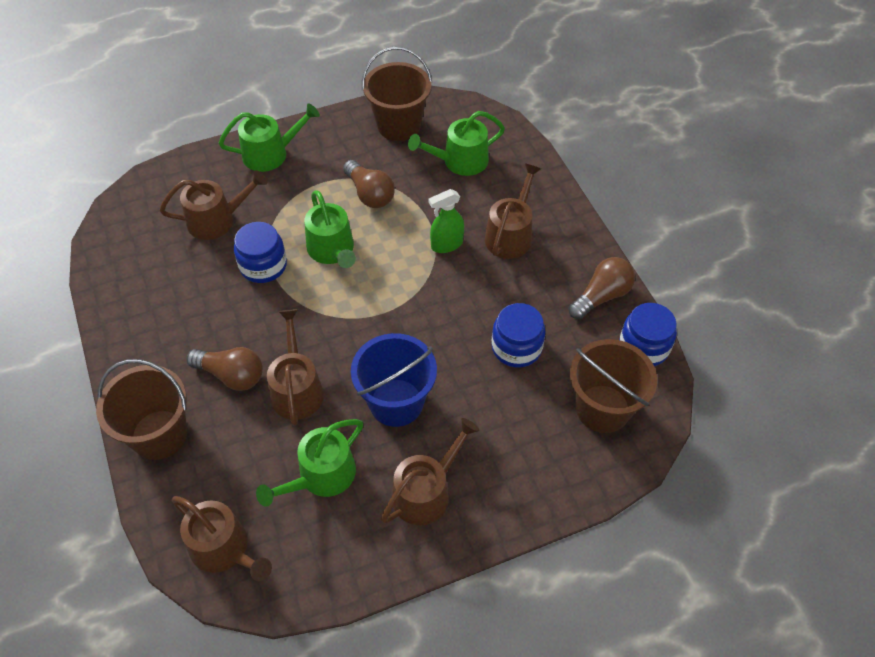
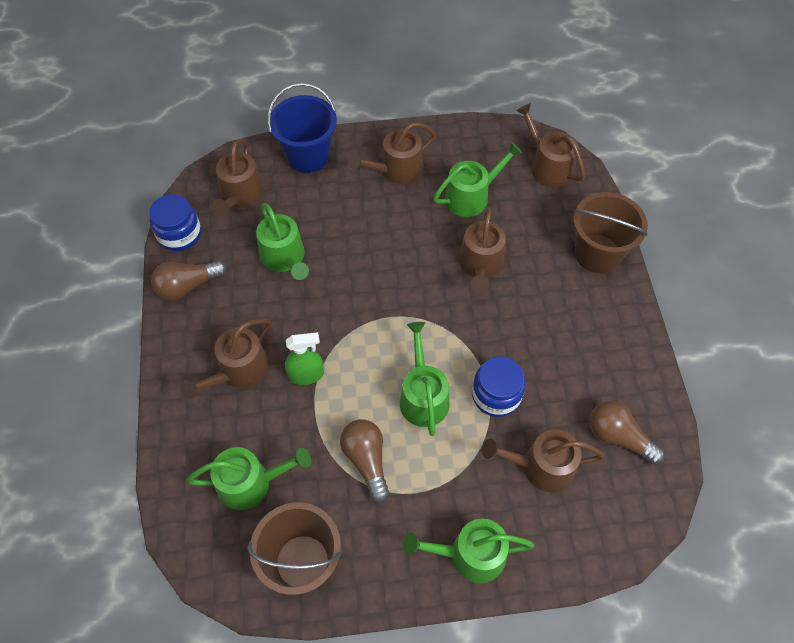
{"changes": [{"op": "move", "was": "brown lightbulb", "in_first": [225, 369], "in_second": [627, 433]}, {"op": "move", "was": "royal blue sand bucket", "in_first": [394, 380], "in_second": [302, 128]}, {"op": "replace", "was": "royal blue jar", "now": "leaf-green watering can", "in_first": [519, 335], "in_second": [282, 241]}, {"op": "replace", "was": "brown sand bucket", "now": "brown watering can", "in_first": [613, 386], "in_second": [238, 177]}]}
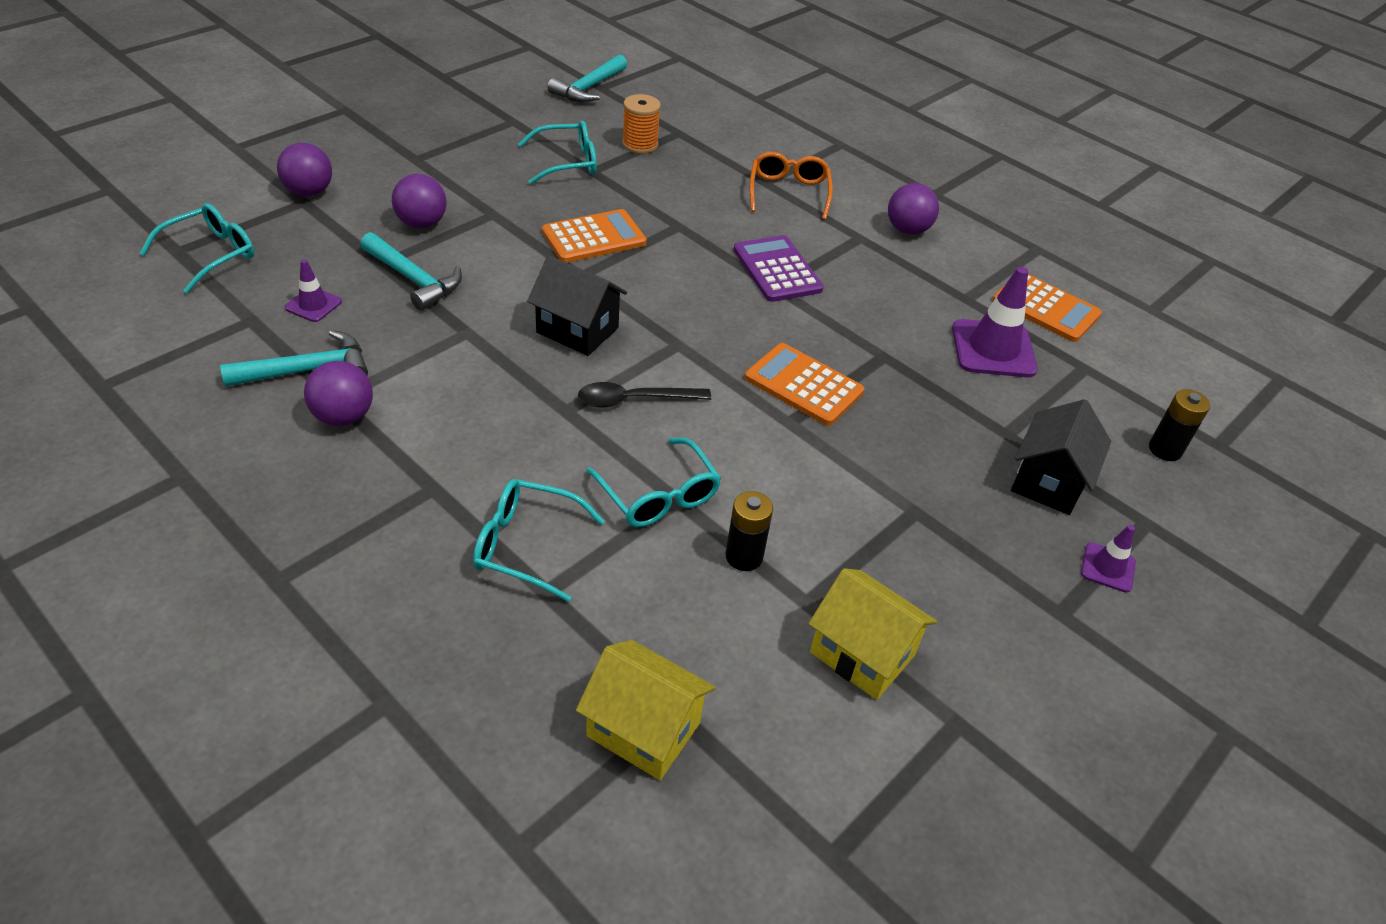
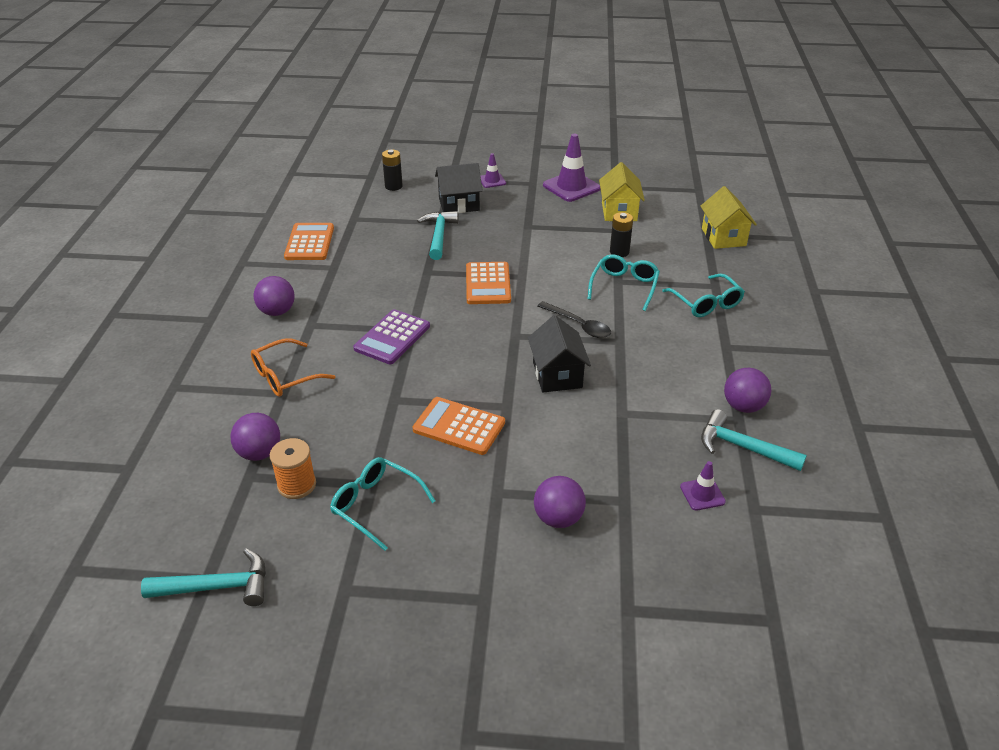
{"changes": [{"op": "delete", "was": "teal glasses", "in_first": [196, 248]}, {"op": "move", "was": "violet play ball", "in_first": [304, 170], "in_second": [255, 437]}, {"op": "move", "was": "teal claw hammer", "in_first": [411, 271], "in_second": [437, 235]}, {"op": "move", "was": "violet safety cone", "in_first": [995, 322], "in_second": [572, 168]}]}
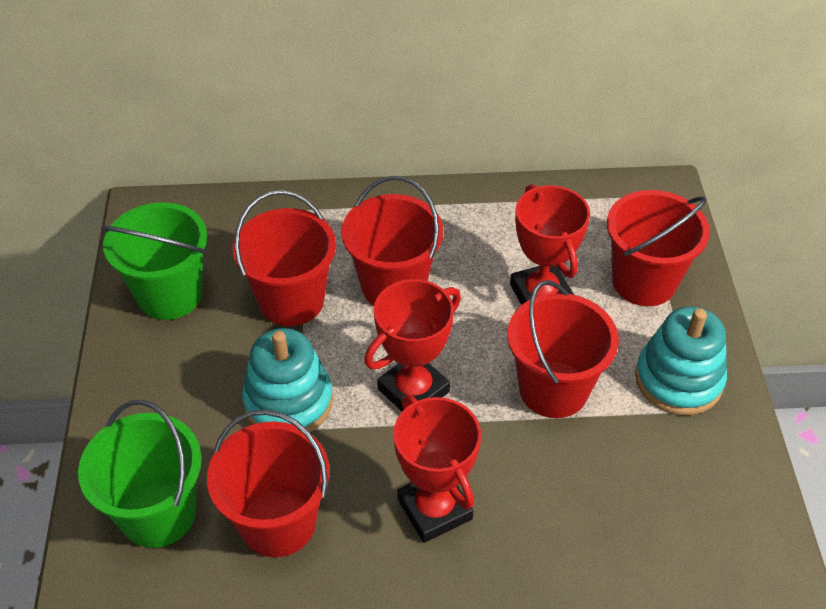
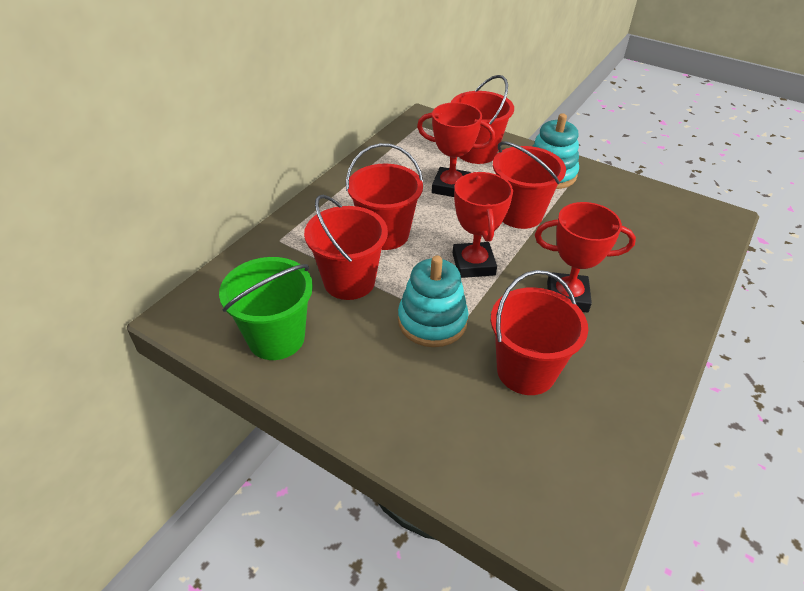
{"changes": [{"op": "delete", "was": "leaf-green sand bucket", "in_first": [140, 474]}]}
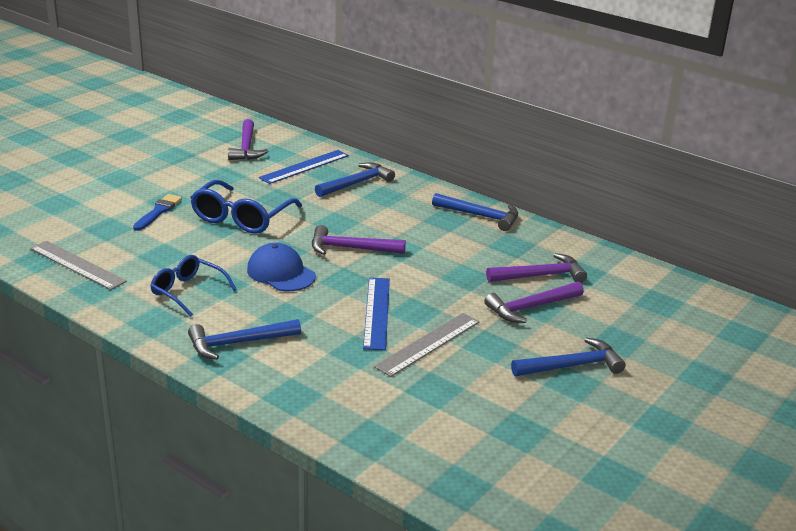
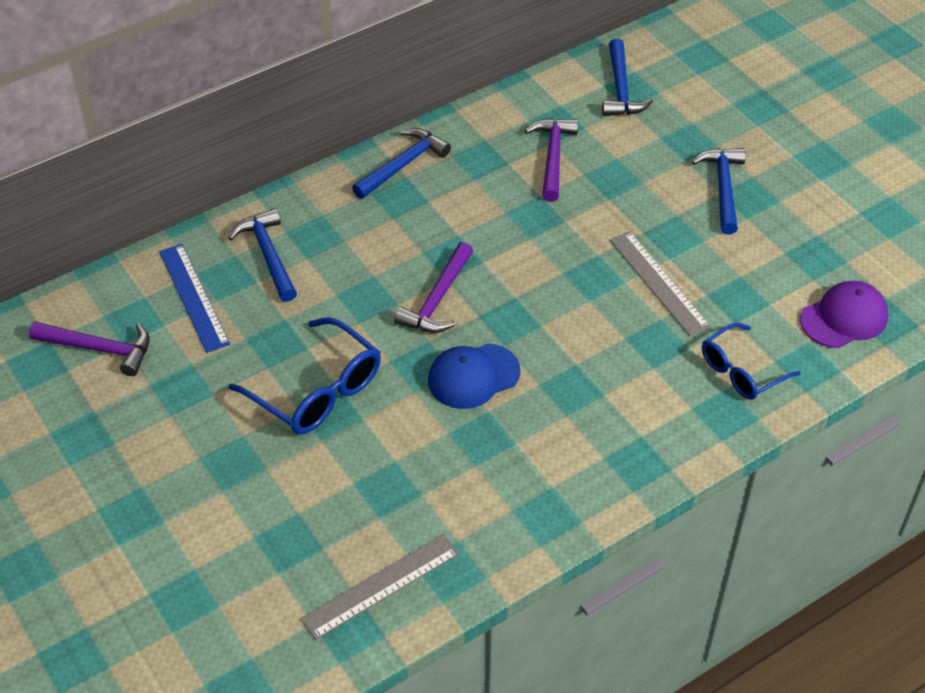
{"changes": [{"op": "delete", "was": "royal blue brush", "in_first": [157, 212]}, {"op": "delete", "was": "royal blue ruler", "in_first": [376, 314]}, {"op": "delete", "was": "violet claw hammer", "in_first": [534, 302]}, {"op": "insert", "now": "violet peaked cap", "in_second": [844, 314]}, {"op": "move", "was": "royal blue glasses", "in_first": [193, 286], "in_second": [751, 361]}, {"op": "move", "was": "royal blue claw hammer", "in_first": [244, 339], "in_second": [627, 77]}]}
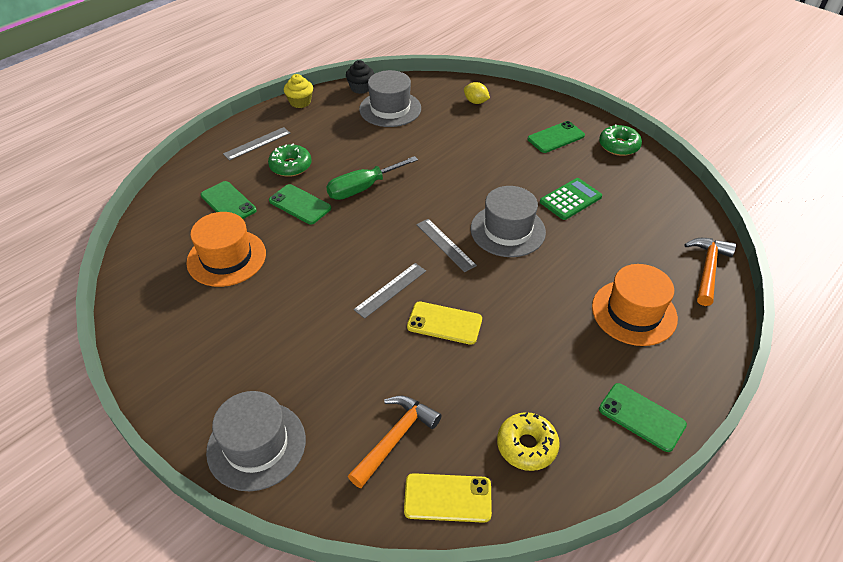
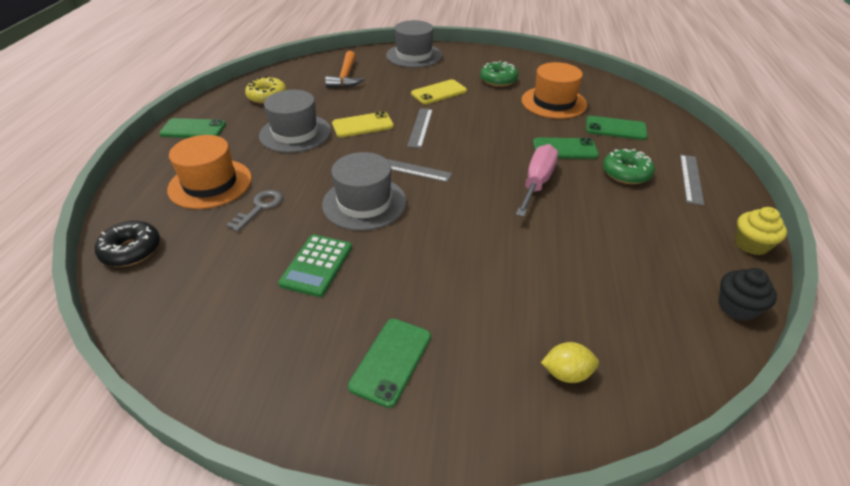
{"changes": [{"op": "insert", "now": "grey key", "in_second": [254, 211]}, {"op": "move", "was": "grey top hat", "in_first": [390, 98], "in_second": [295, 121]}, {"op": "move", "was": "yellow smartphone", "in_first": [448, 498], "in_second": [439, 91]}, {"op": "move", "was": "leaf-green doughnut", "in_first": [620, 140], "in_second": [499, 74]}, {"op": "replace", "was": "bright orange claw hammer", "now": "ebony doughnut", "in_first": [710, 272], "in_second": [127, 244]}, {"op": "recolor", "was": "leaf-green hand screwdriver", "now": "pink hand screwdriver", "in_first": [372, 178], "in_second": [537, 180]}]}
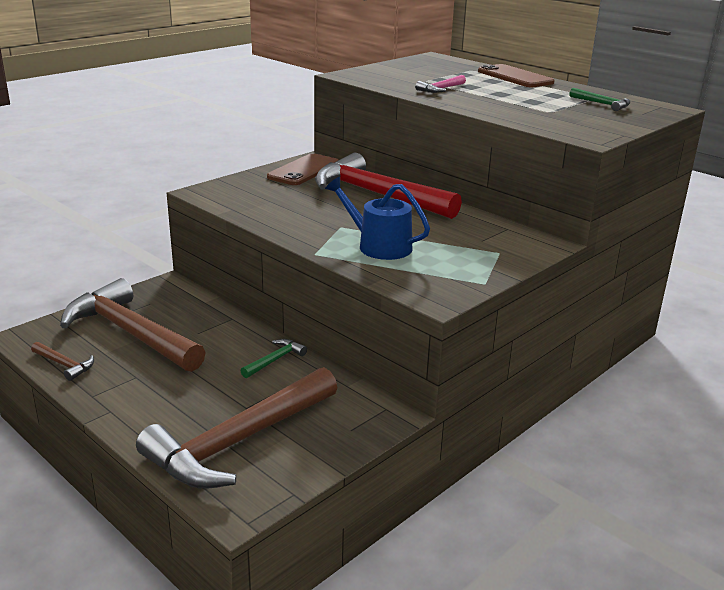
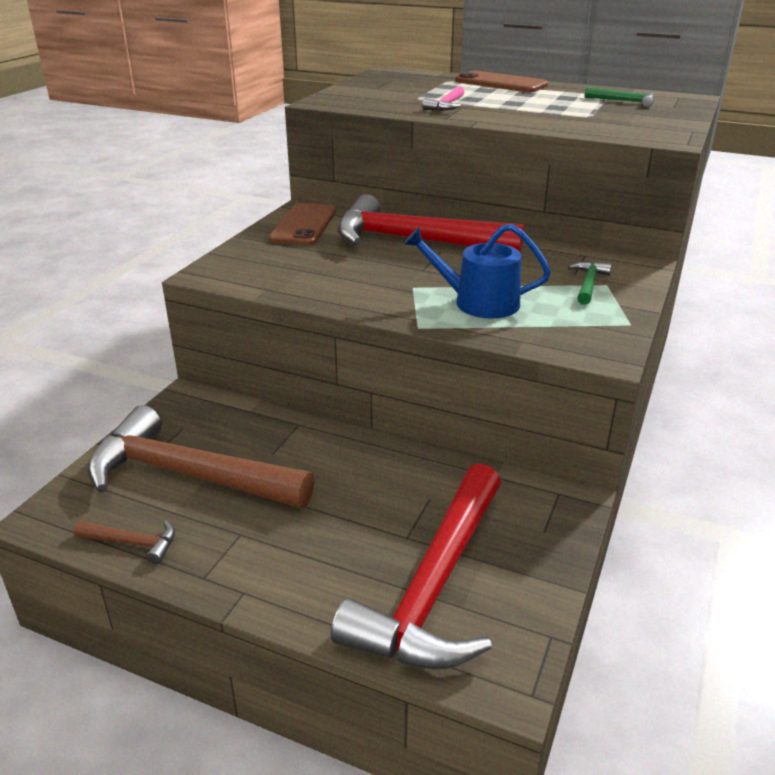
{"changes": [{"op": "move", "was": "leaf-green claw hammer", "in_first": [273, 358], "in_second": [590, 283]}, {"op": "recolor", "was": "brown claw hammer", "now": "scarlet claw hammer", "in_first": [236, 428], "in_second": [416, 566]}]}
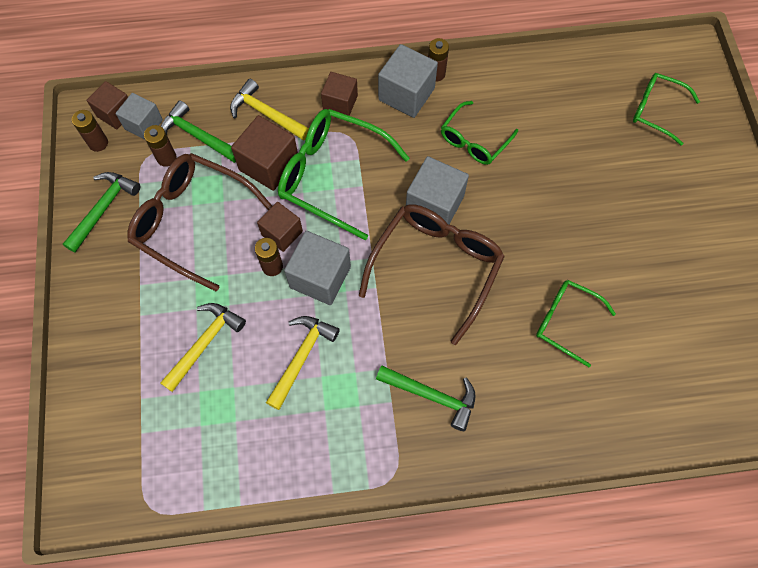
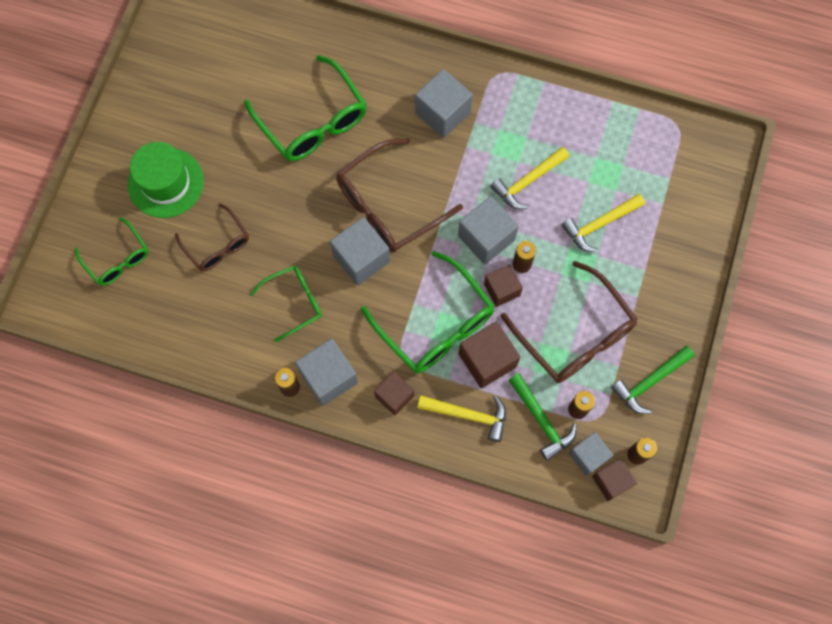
{"changes": [{"op": "insert", "now": "leaf-green top hat", "in_second": [166, 180]}, {"op": "insert", "now": "brown glasses", "in_second": [212, 237]}, {"op": "replace", "was": "leaf-green claw hammer", "now": "grey cube", "in_first": [425, 398], "in_second": [444, 103]}, {"op": "rotate", "was": "yellow claw hammer", "in_first": [269, 110], "in_second": [462, 418], "clockwise": -45}, {"op": "resize", "was": "leaf-green glasses", "in_first": [576, 323], "in_second": [305, 108], "ratio": 1.7}]}
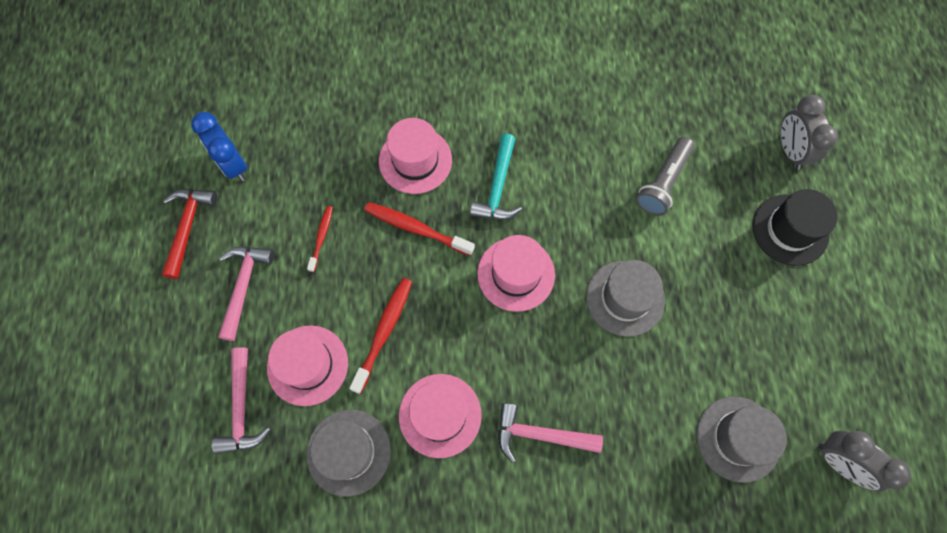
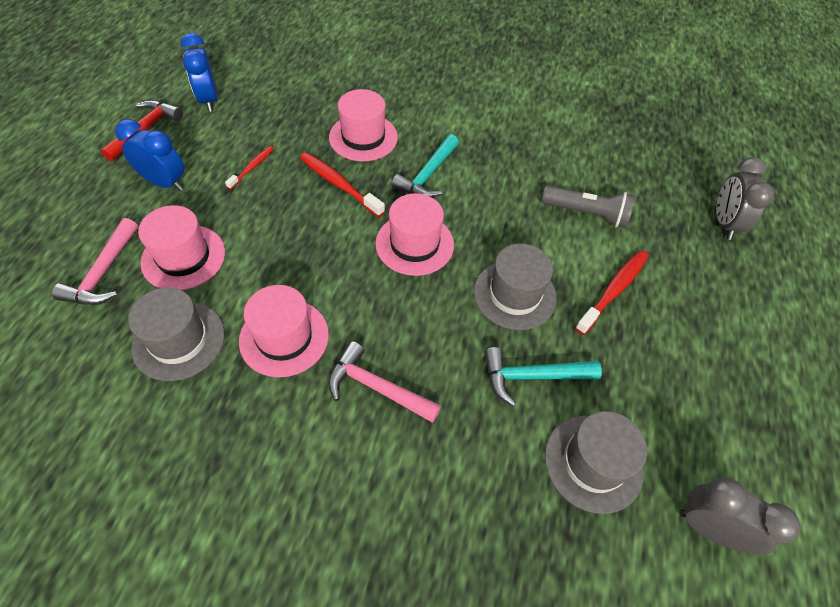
{"changes": [{"op": "delete", "was": "ebony top hat", "in_first": [795, 227]}, {"op": "insert", "now": "teal claw hammer", "in_second": [543, 376]}, {"op": "move", "was": "scarlet toothbrush", "in_first": [380, 336], "in_second": [612, 292]}, {"op": "replace", "was": "pink claw hammer", "now": "royal blue alarm clock", "in_first": [246, 293], "in_second": [149, 155]}, {"op": "rotate", "was": "grey torch", "in_first": [665, 176], "in_second": [588, 207], "clockwise": -120}, {"op": "rotate", "was": "grey alarm clock", "in_first": [864, 461], "in_second": [740, 515], "clockwise": 150}]}
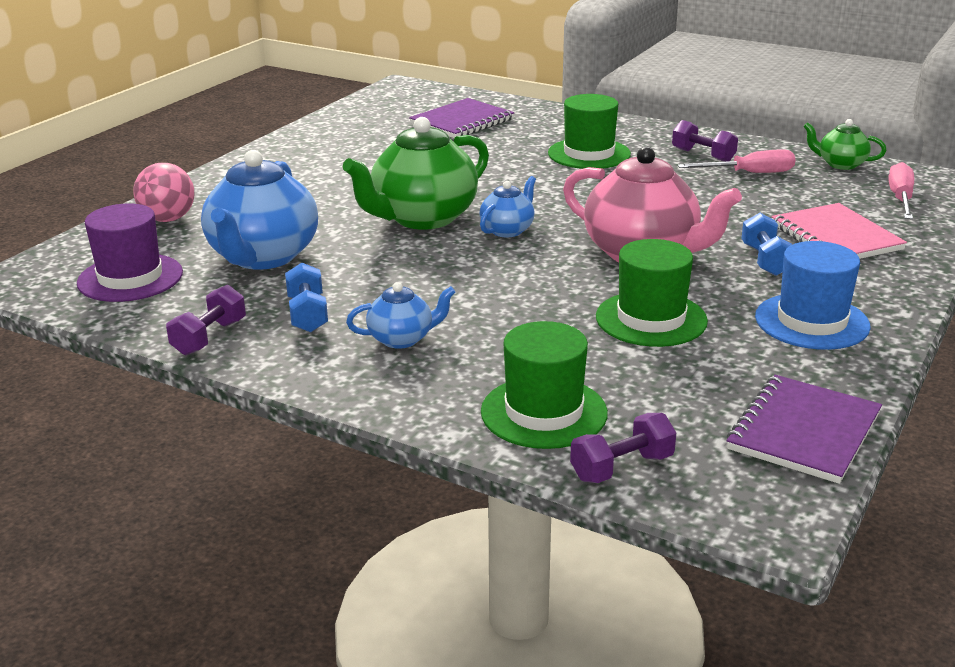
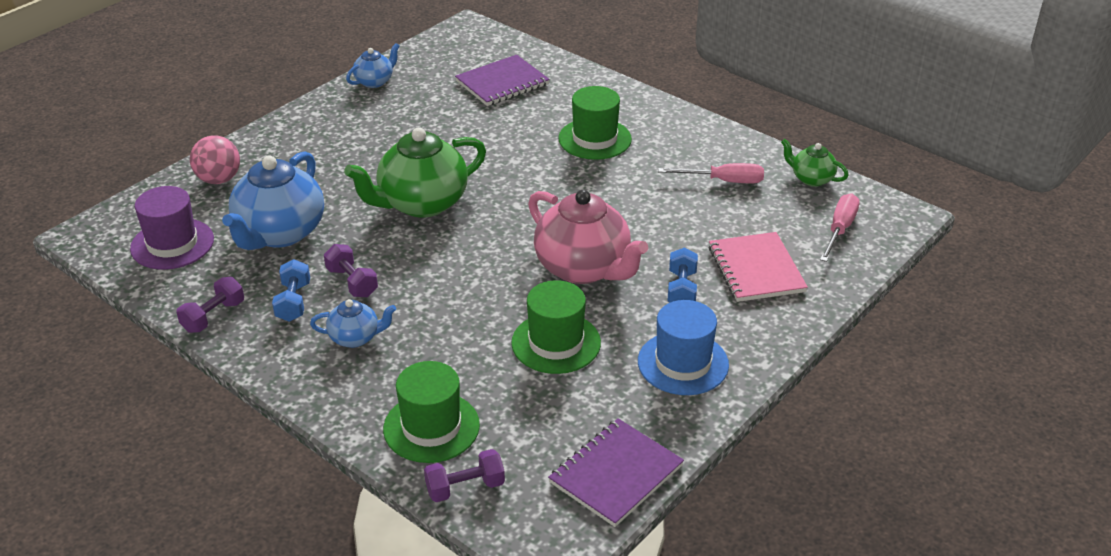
{"changes": [{"op": "move", "was": "royal blue china teapot", "in_first": [507, 206], "in_second": [373, 65]}, {"op": "move", "was": "violet hand weight", "in_first": [705, 141], "in_second": [351, 270]}]}
